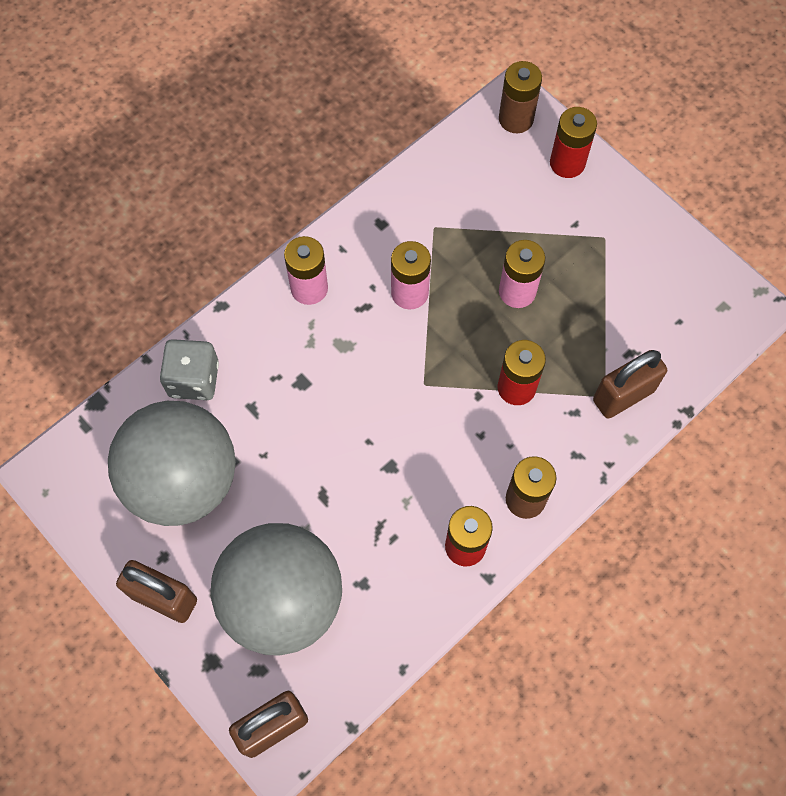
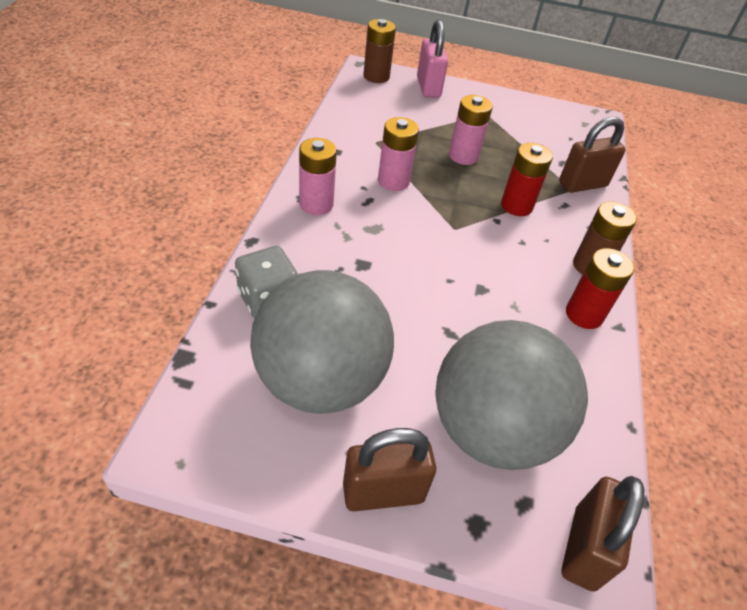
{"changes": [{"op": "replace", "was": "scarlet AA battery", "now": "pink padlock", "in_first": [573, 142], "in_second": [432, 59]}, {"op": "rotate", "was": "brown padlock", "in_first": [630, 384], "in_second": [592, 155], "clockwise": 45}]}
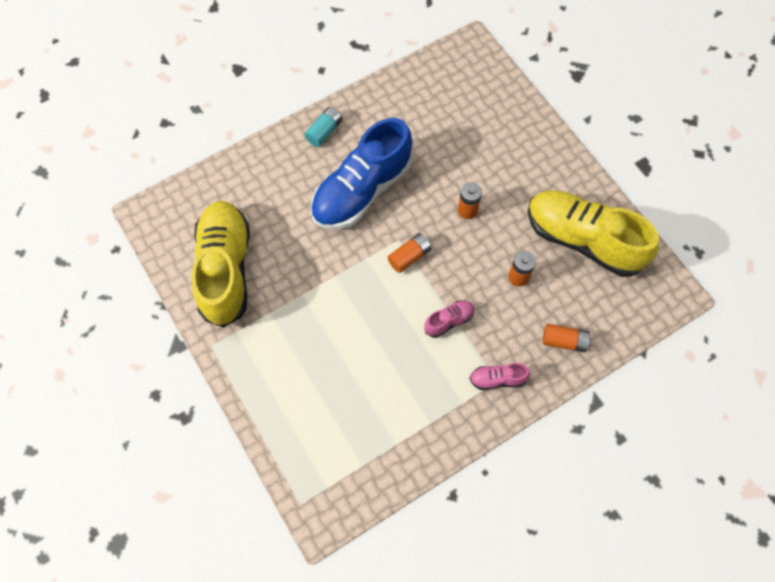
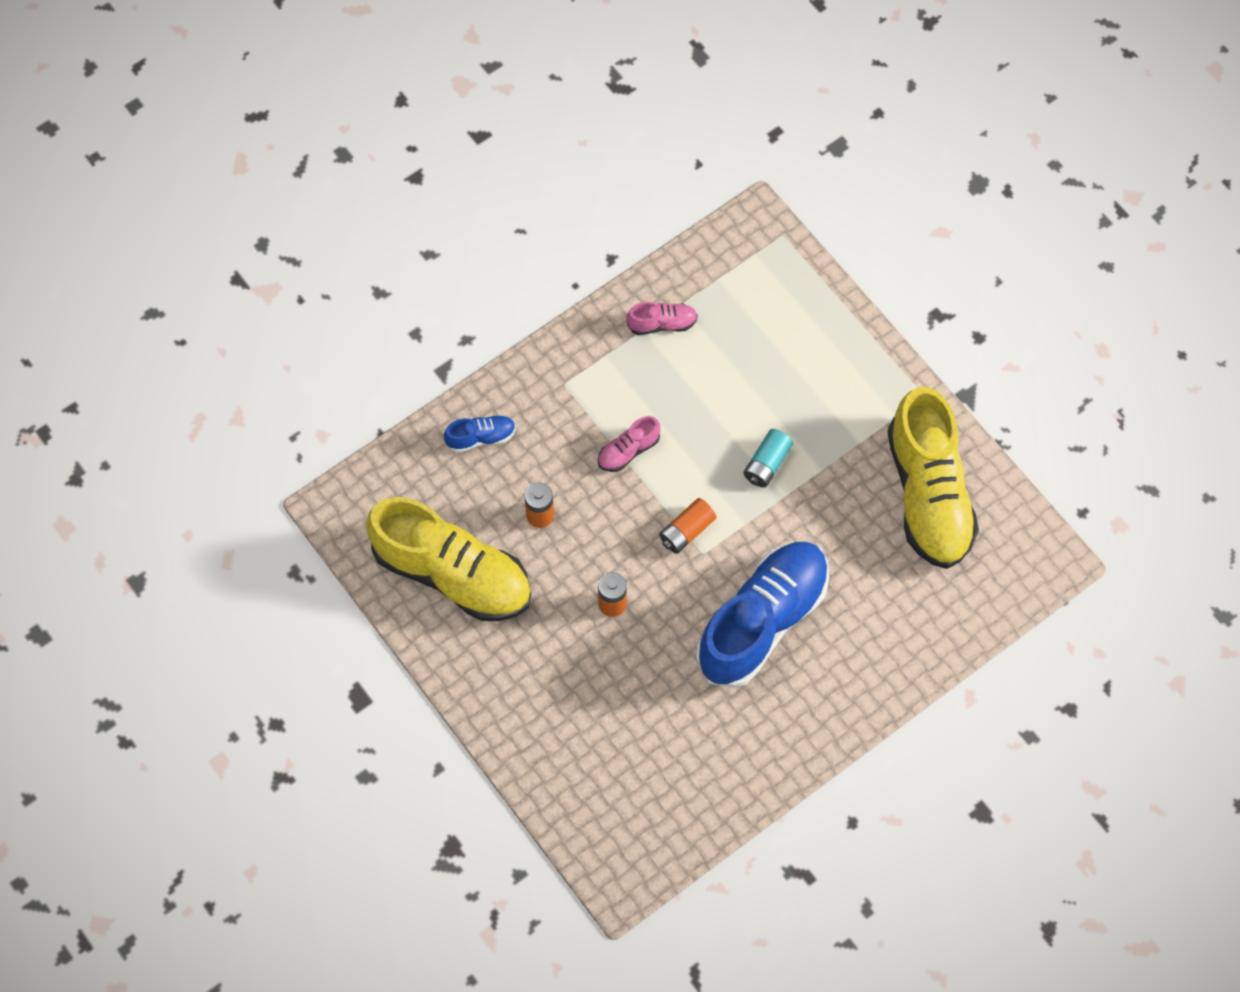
{"changes": [{"op": "move", "was": "teal AA battery", "in_first": [323, 127], "in_second": [768, 458]}, {"op": "move", "was": "pink shoe", "in_first": [499, 376], "in_second": [662, 318]}, {"op": "replace", "was": "bright orange AA battery", "now": "royal blue shoe", "in_first": [567, 338], "in_second": [480, 434]}]}
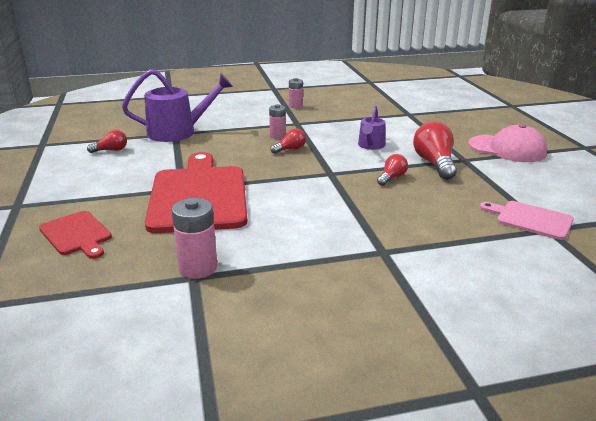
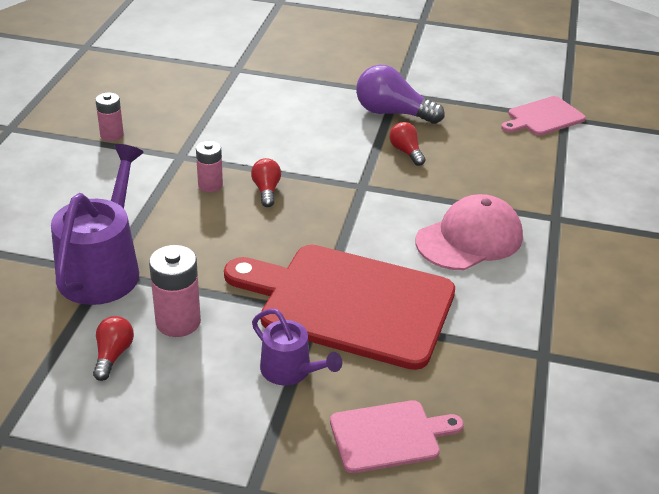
{"changes": [{"op": "move", "was": "pink AA battery", "in_first": [194, 238], "in_second": [175, 291]}, {"op": "move", "was": "violet watering can", "in_first": [372, 128], "in_second": [297, 347]}, {"op": "move", "was": "pink peaked cap", "in_first": [507, 143], "in_second": [469, 232]}, {"op": "recolor", "was": "scarlet bread board", "now": "pink bread board", "in_first": [75, 235], "in_second": [397, 436]}, {"op": "recolor", "was": "scarlet lightbulb", "now": "violet lightbulb", "in_first": [435, 150], "in_second": [400, 94]}]}
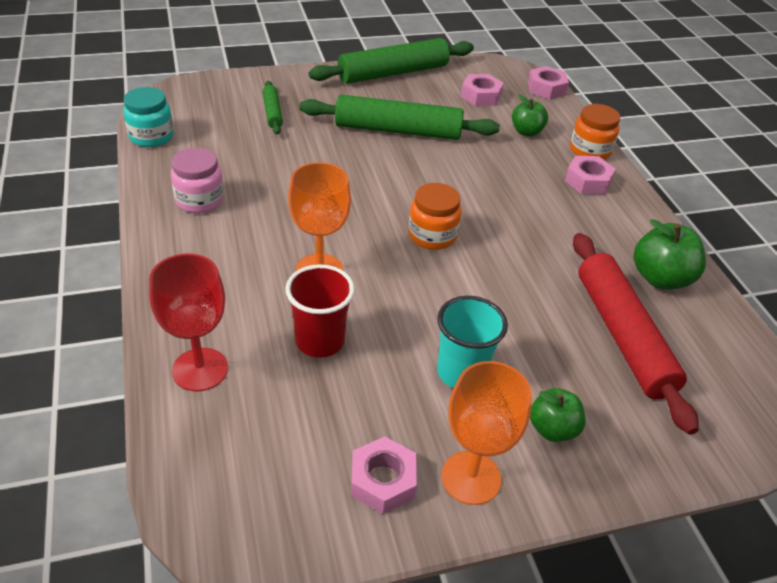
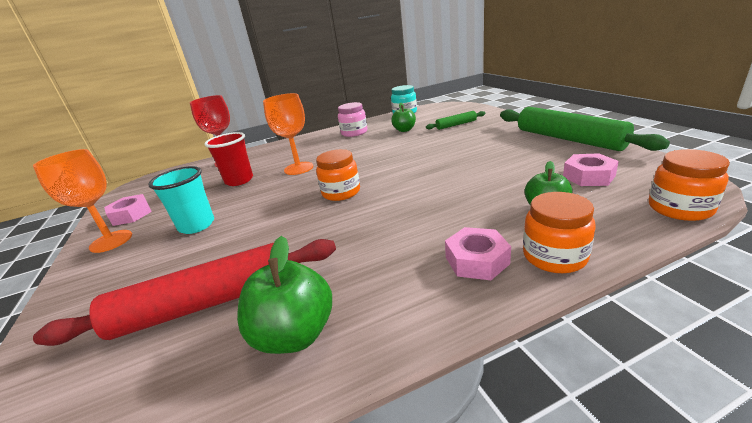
{"changes": [{"op": "delete", "was": "leaf-green pastry roller", "in_first": [399, 117]}, {"op": "move", "was": "leaf-green apple", "in_first": [557, 415], "in_second": [403, 117]}, {"op": "replace", "was": "pink hex nut", "now": "bright orange jar", "in_first": [548, 82], "in_second": [689, 185]}]}
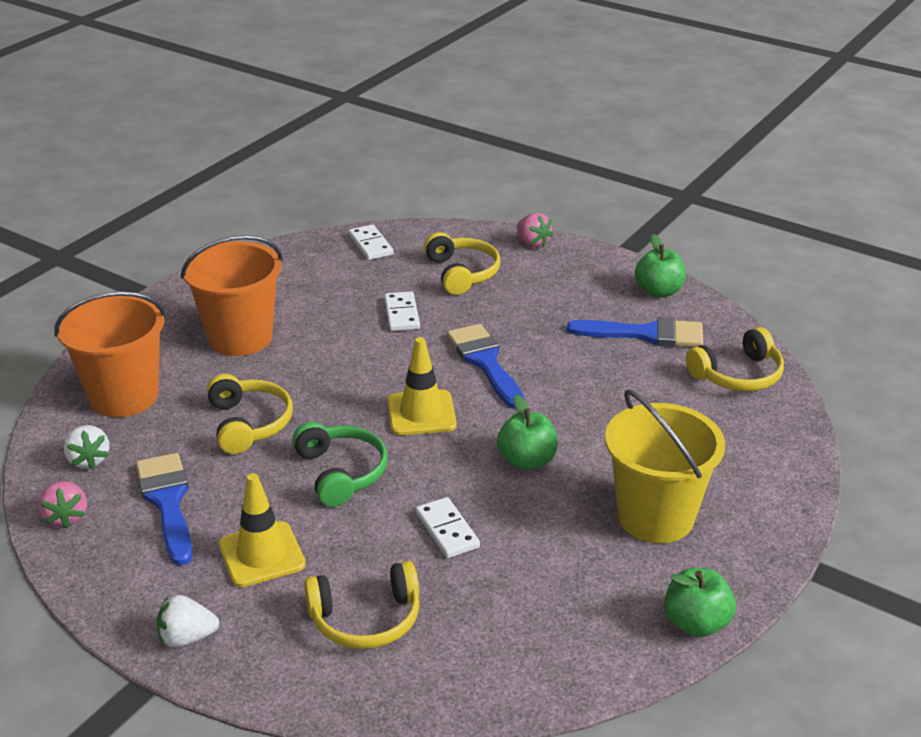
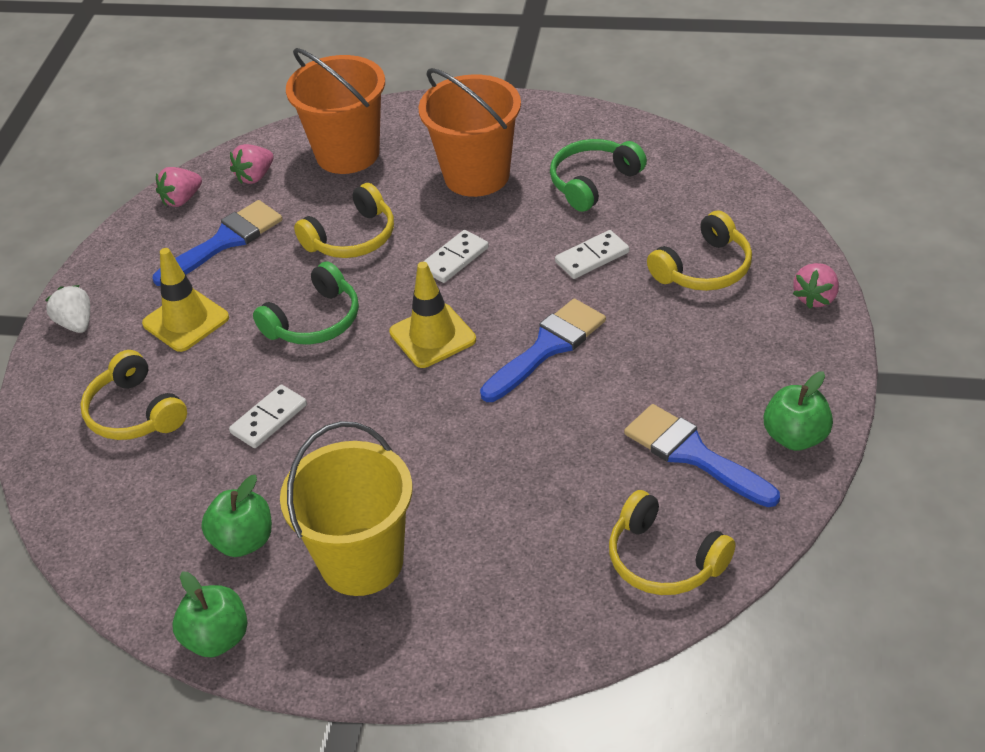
{"changes": [{"op": "insert", "now": "leaf-green headphones", "in_second": [598, 175]}, {"op": "move", "was": "pure white domino tile", "in_first": [371, 242], "in_second": [456, 256]}, {"op": "move", "was": "leaf-green apple", "in_first": [527, 432], "in_second": [236, 516]}, {"op": "recolor", "was": "pure white berry", "now": "pink berry", "in_first": [86, 447], "in_second": [252, 164]}, {"op": "rotate", "was": "royal blue brush", "in_first": [635, 332], "in_second": [702, 455], "clockwise": 150}]}
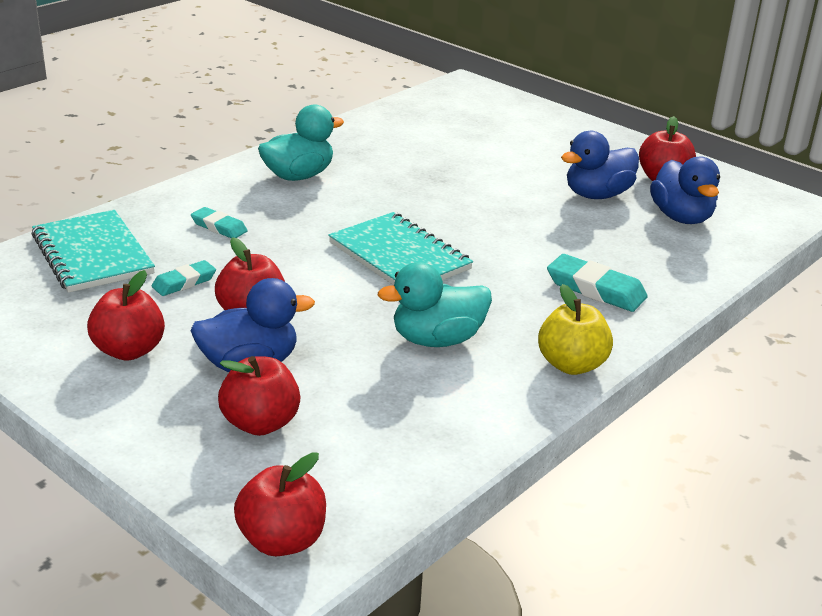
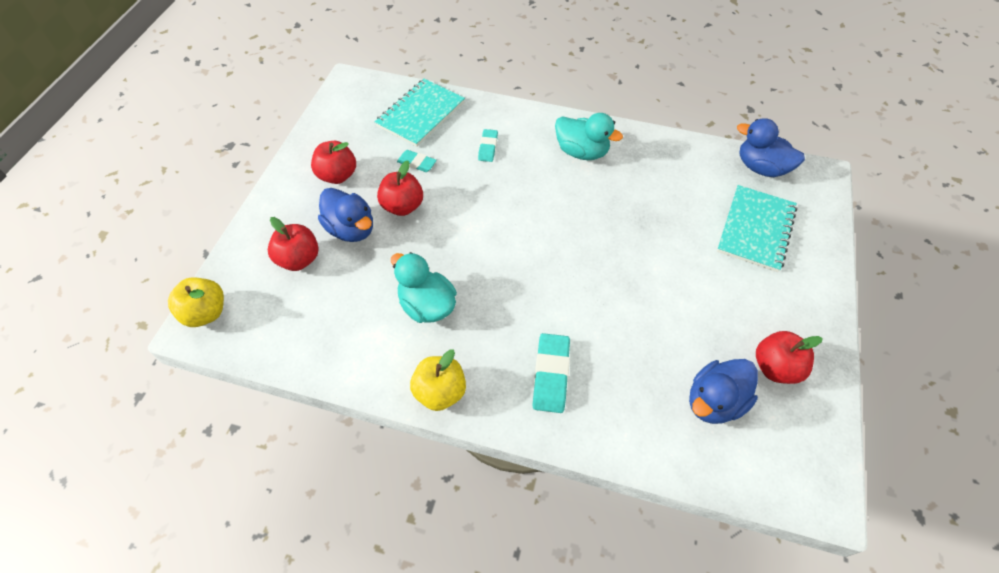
{"changes": [{"op": "move", "was": "teal notepad", "in_first": [400, 248], "in_second": [757, 228]}, {"op": "move", "was": "royal blue toy duck", "in_first": [600, 165], "in_second": [771, 147]}, {"op": "recolor", "was": "scarlet apple", "now": "yellow apple", "in_first": [280, 504], "in_second": [196, 302]}]}
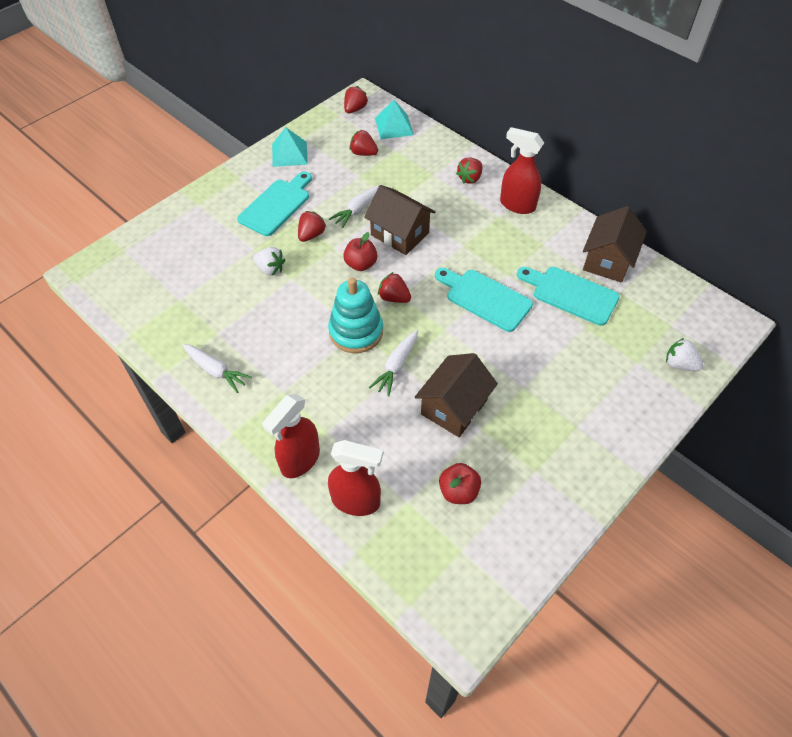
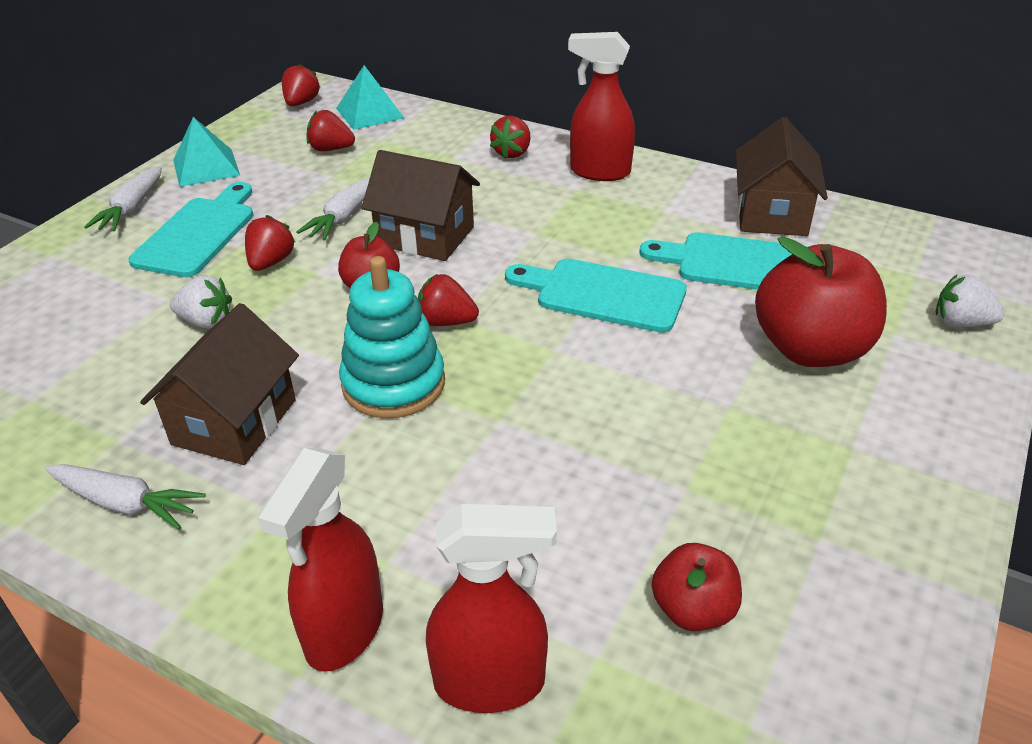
{"changes": [{"op": "insert", "now": "scarlet apple", "in_second": [821, 301]}, {"op": "move", "was": "pure white toy carrot", "in_first": [393, 363], "in_second": [123, 198]}, {"op": "move", "was": "brown cottage", "in_first": [456, 395], "in_second": [219, 384]}]}
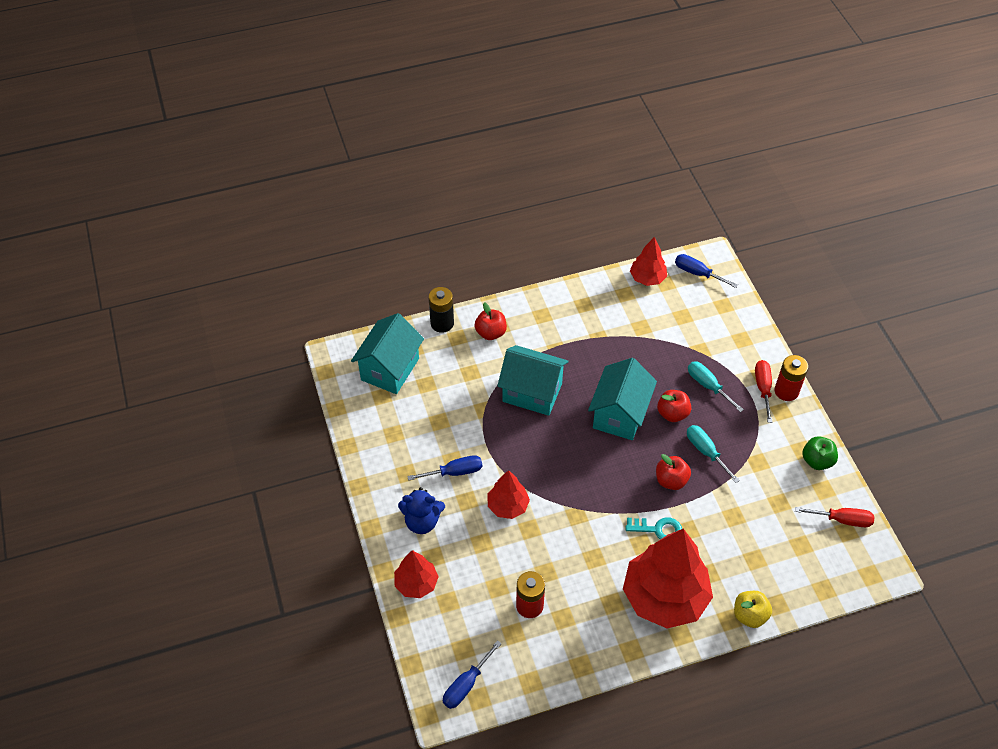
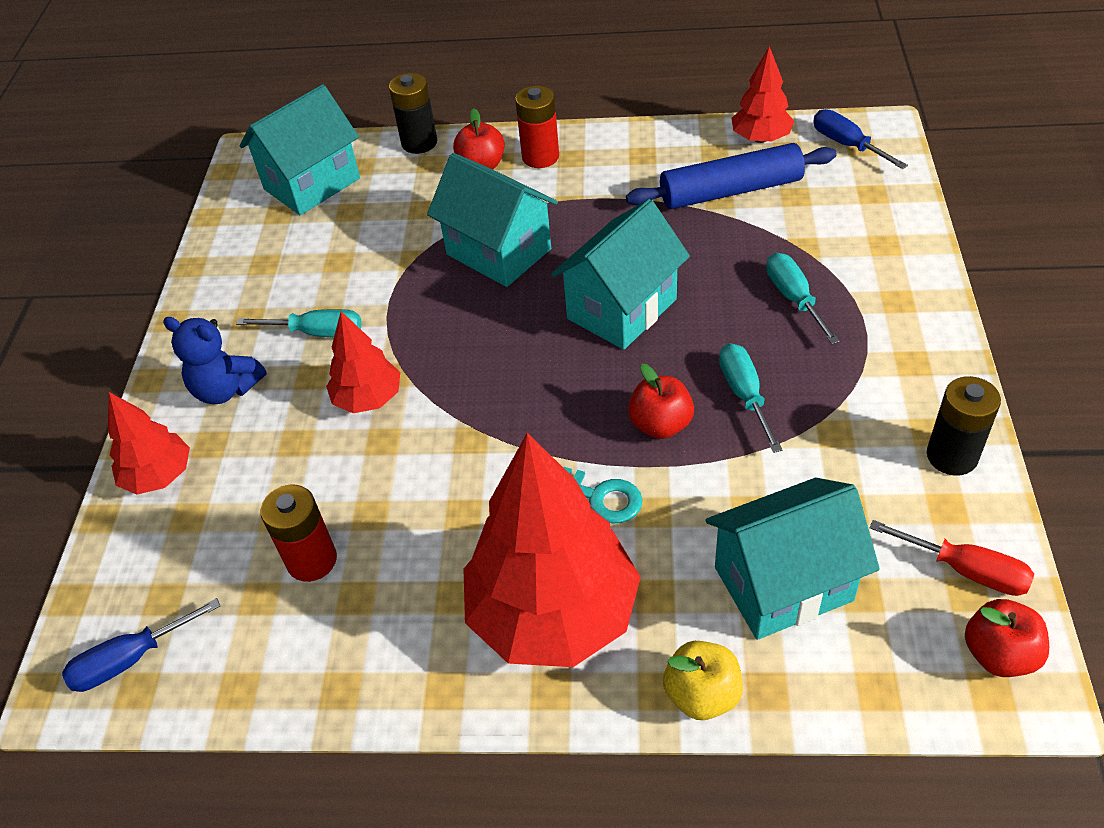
{"changes": [{"op": "delete", "was": "scarlet hand screwdriver", "in_first": [764, 391]}, {"op": "insert", "now": "royal blue pastry roller", "in_second": [731, 176]}, {"op": "insert", "now": "teal cottage", "in_second": [793, 559]}, {"op": "move", "was": "scarlet apple", "in_first": [674, 406], "in_second": [1007, 638]}, {"op": "move", "was": "scarlet AA battery", "in_first": [791, 378], "in_second": [537, 127]}, {"op": "replace", "was": "leaf-green apple", "now": "ebony AA battery", "in_first": [820, 453], "in_second": [964, 426]}, {"op": "recolor", "was": "royal blue hand screwdriver", "now": "teal hand screwdriver", "in_first": [444, 468], "in_second": [299, 323]}]}
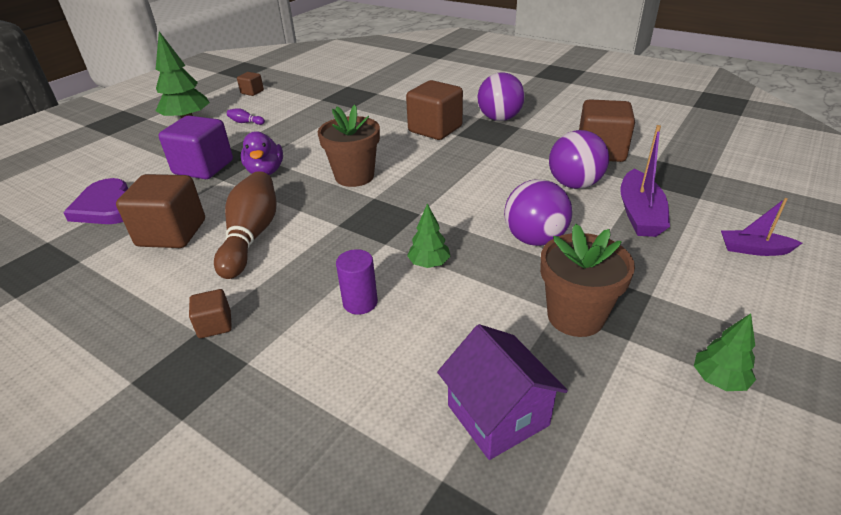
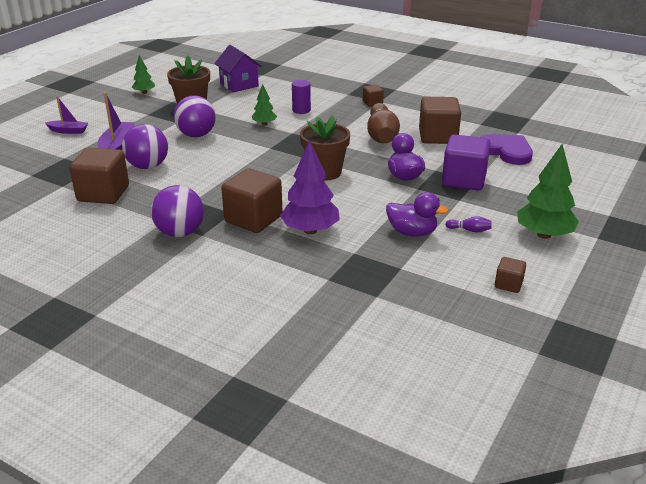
{"changes": [{"op": "insert", "now": "violet toy tree", "in_second": [310, 187]}, {"op": "insert", "now": "violet toy duck", "in_second": [417, 214]}]}
